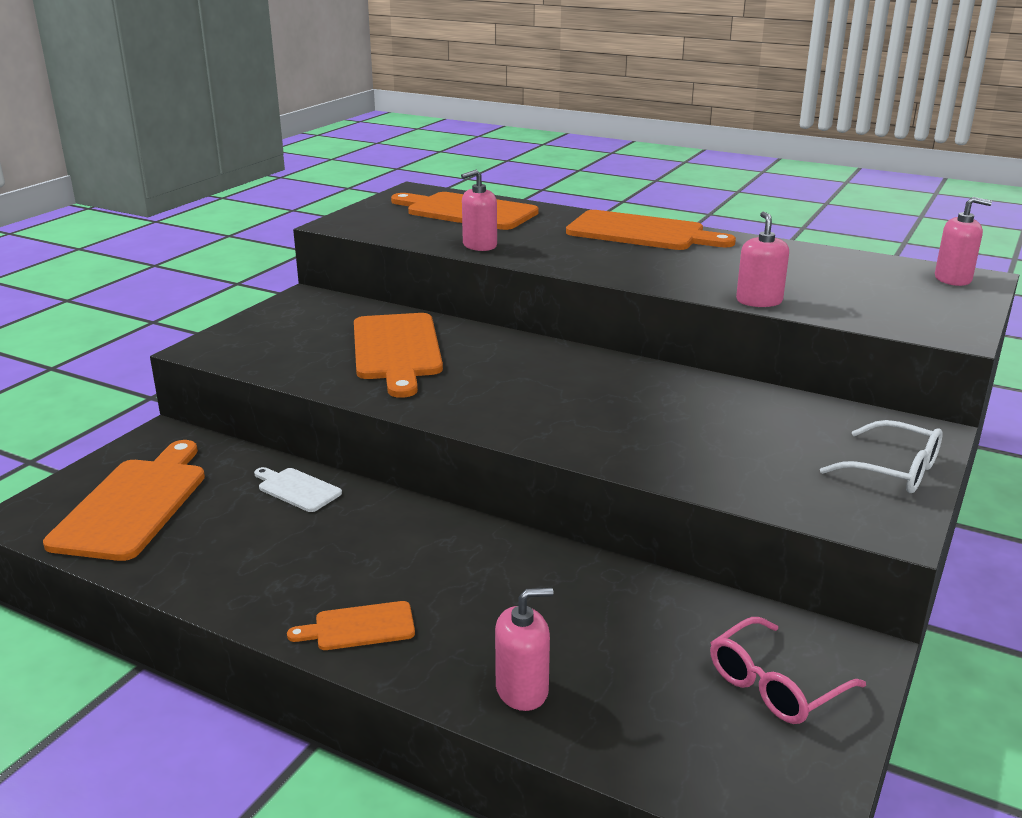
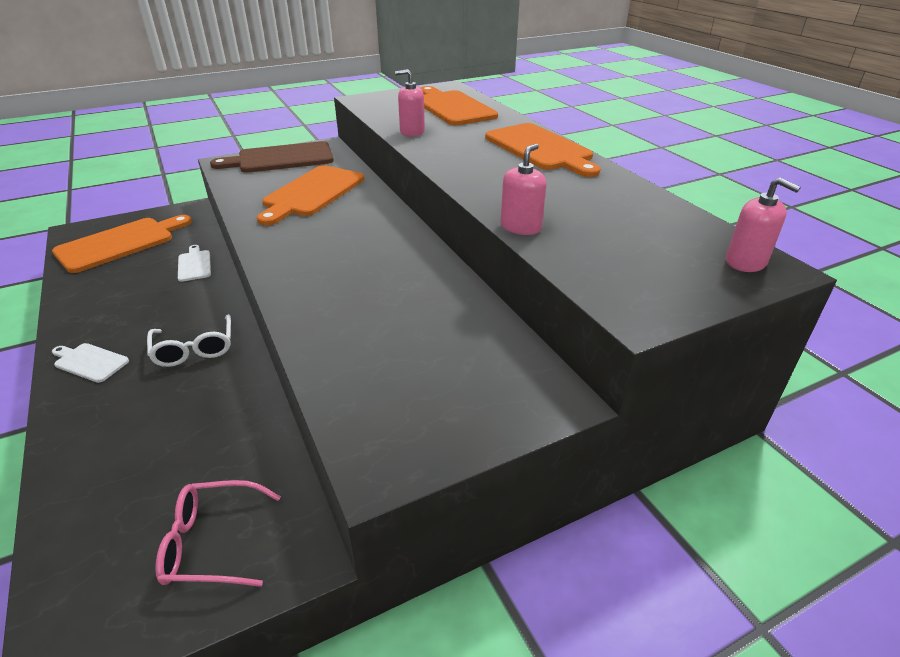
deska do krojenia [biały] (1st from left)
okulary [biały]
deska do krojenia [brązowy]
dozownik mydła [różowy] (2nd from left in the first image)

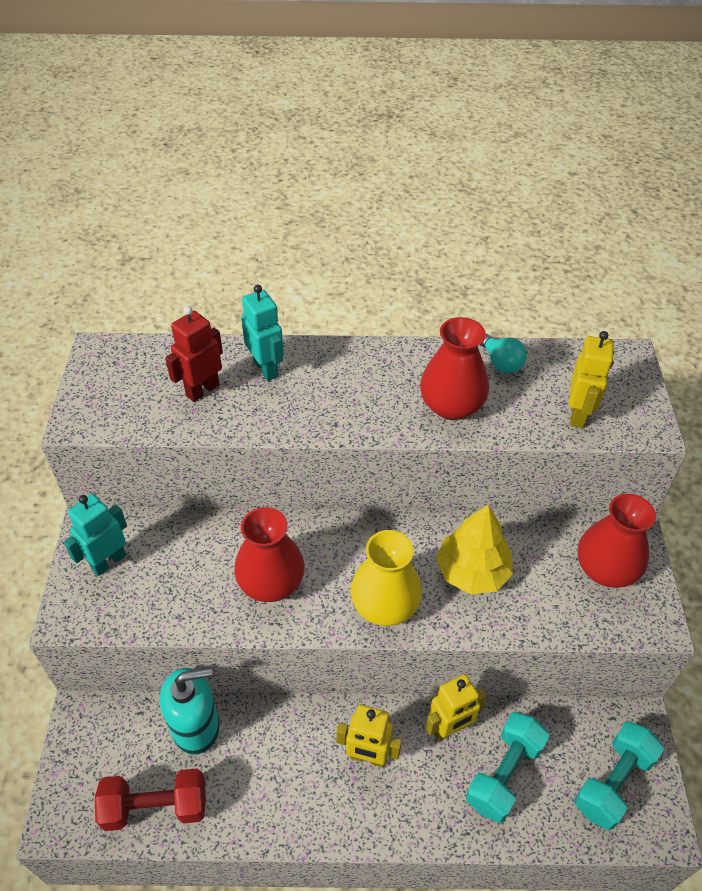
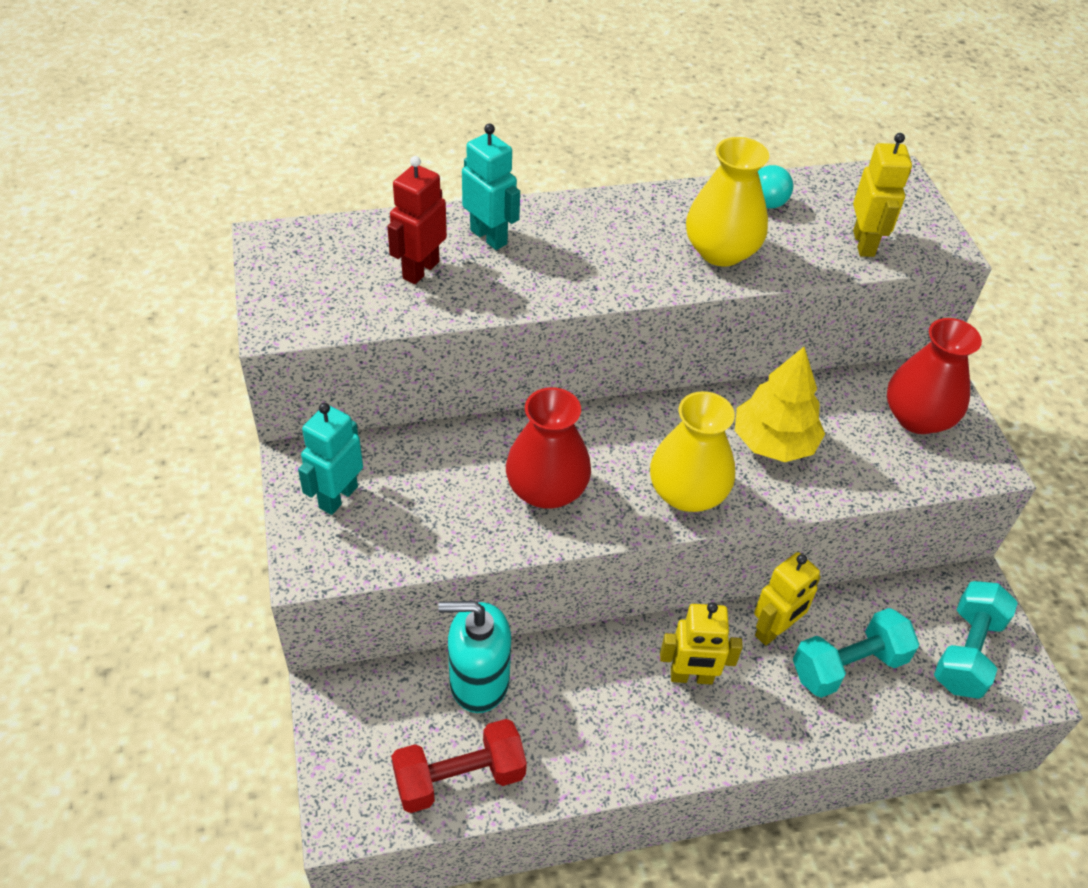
dozownik mydła [turkusowy]
wazon [żółty] (2nd from left)
hantel [turkusowy] (1st from left)

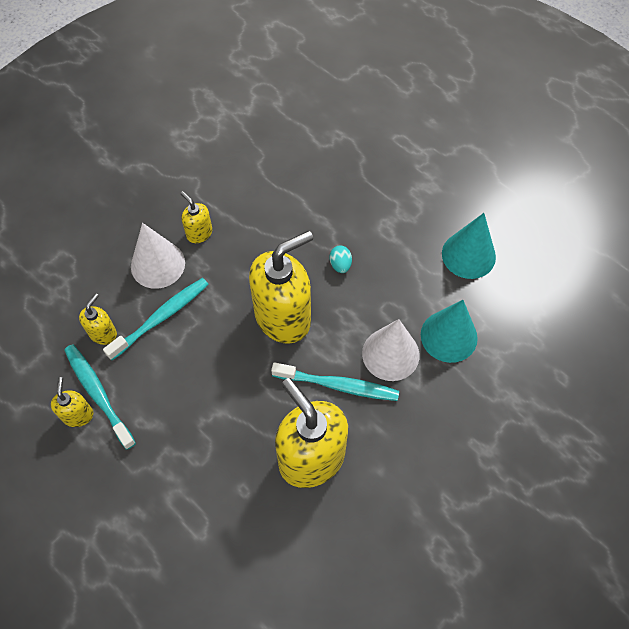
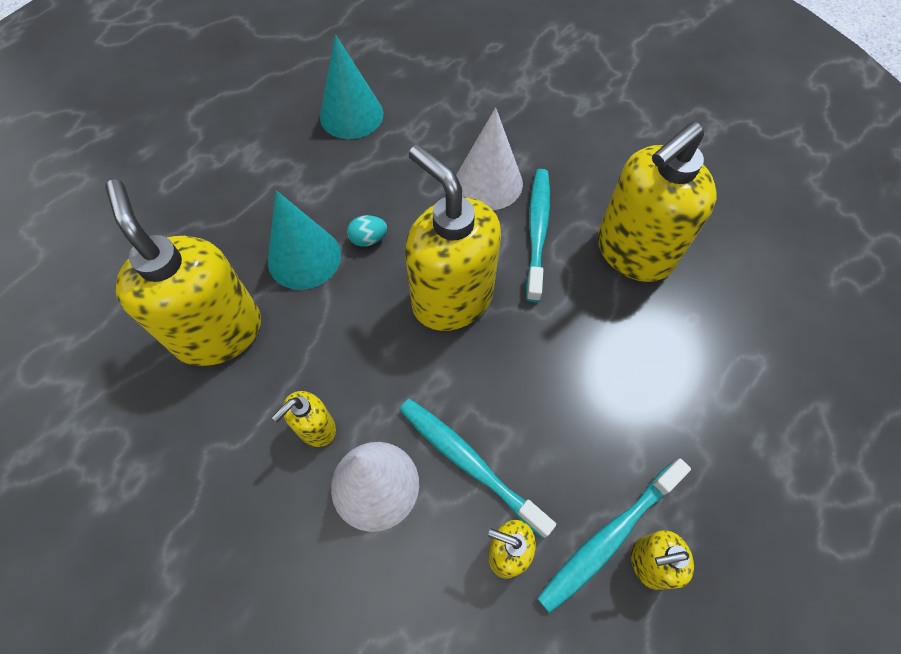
dozownik mydła [żółty] (1st from left)
stożek [turkusowy] (1st from left)

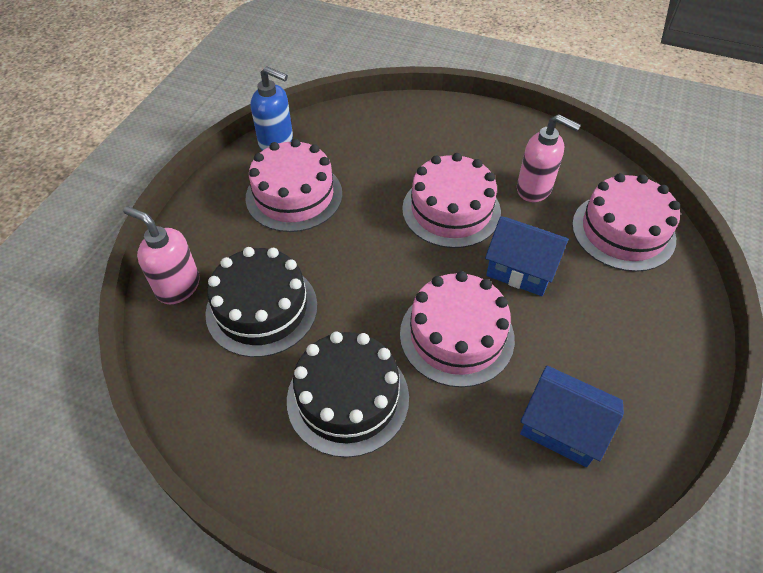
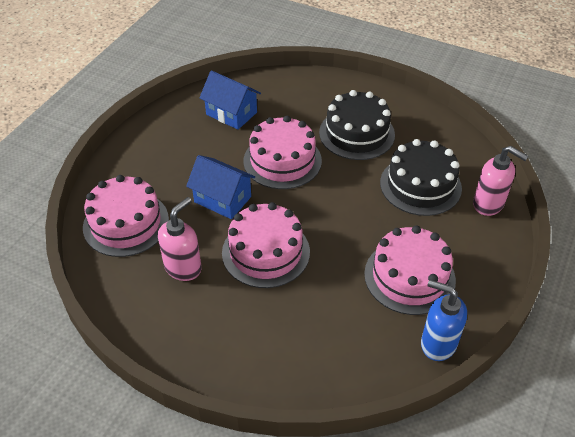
dozownik mydła [różowy] (1st from left)

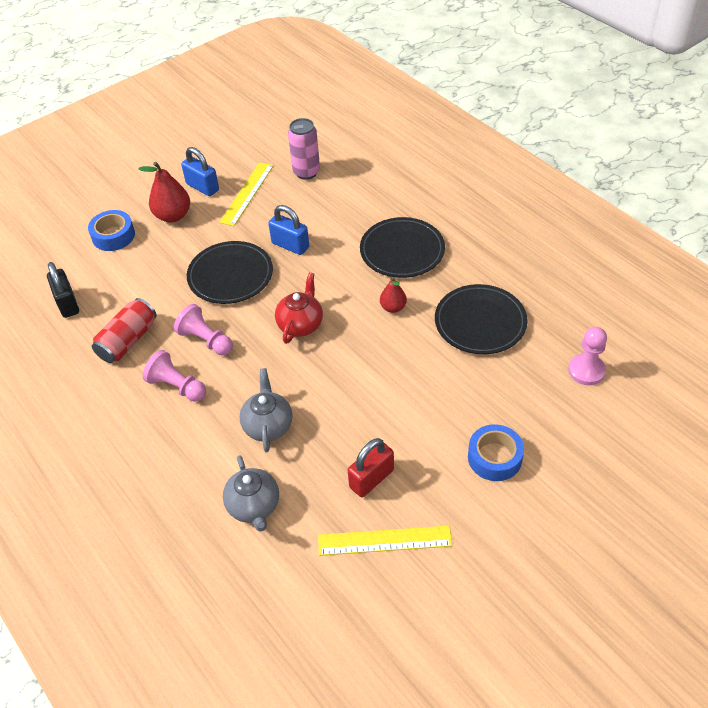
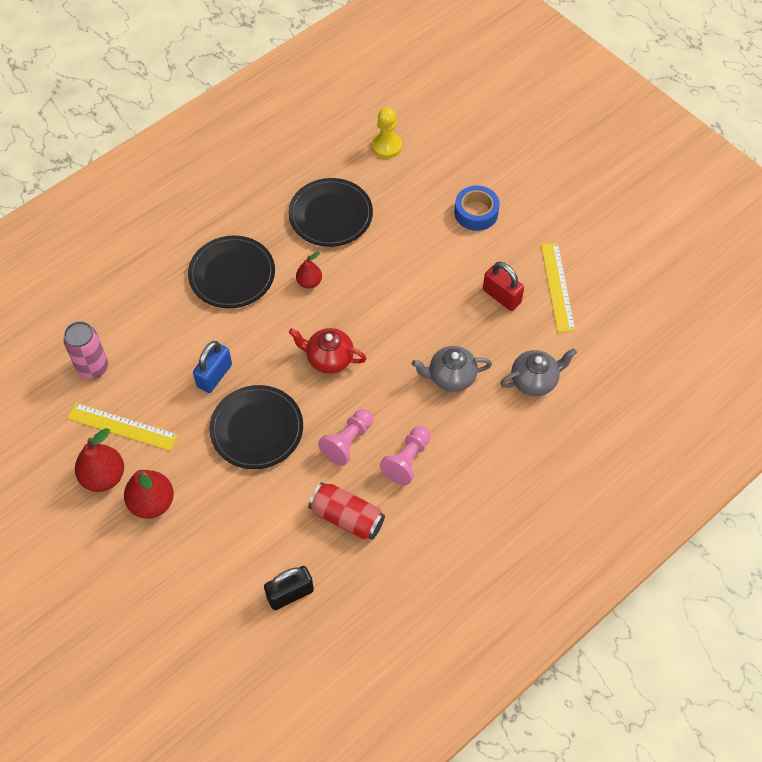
gruszka [czerwony] (1st from left)
pionek [żółty]
taśma klejąca [niebieski] (1st from left in the first image)

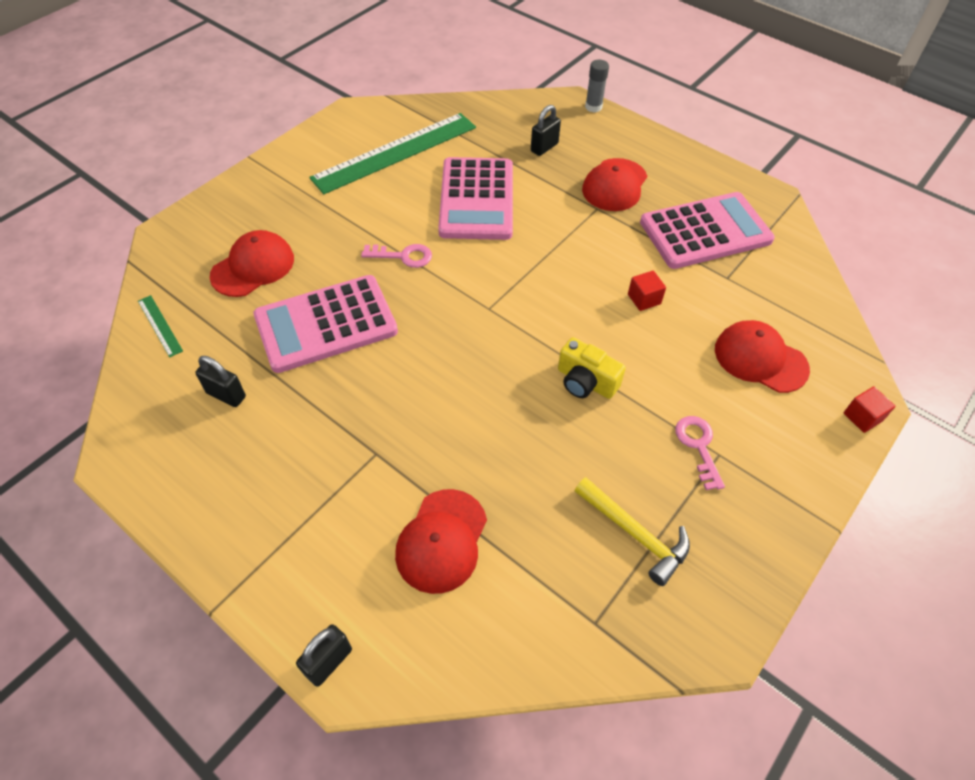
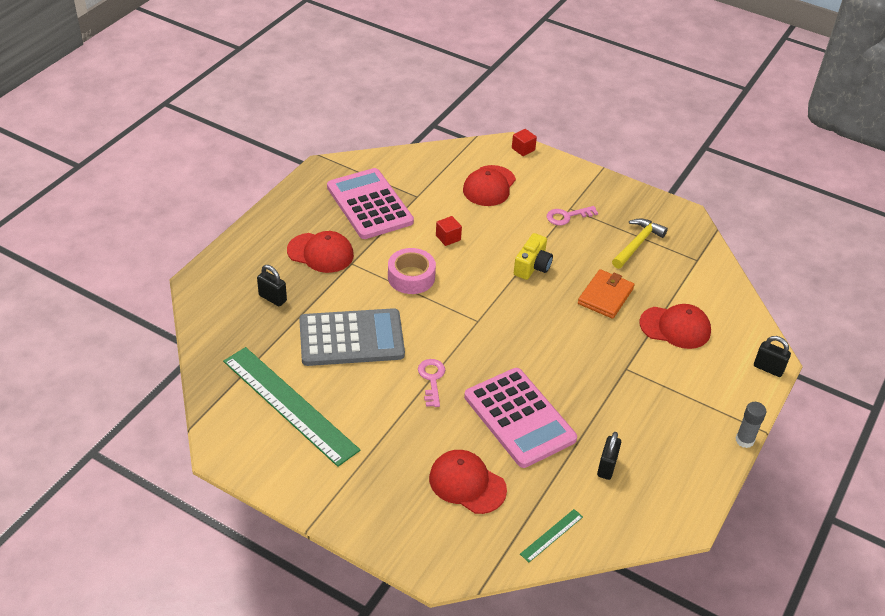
kalkulator [szary]
taśma klejąca [różowy]
portfel [pomarańczowy]
klej w sztyfcie [szary]

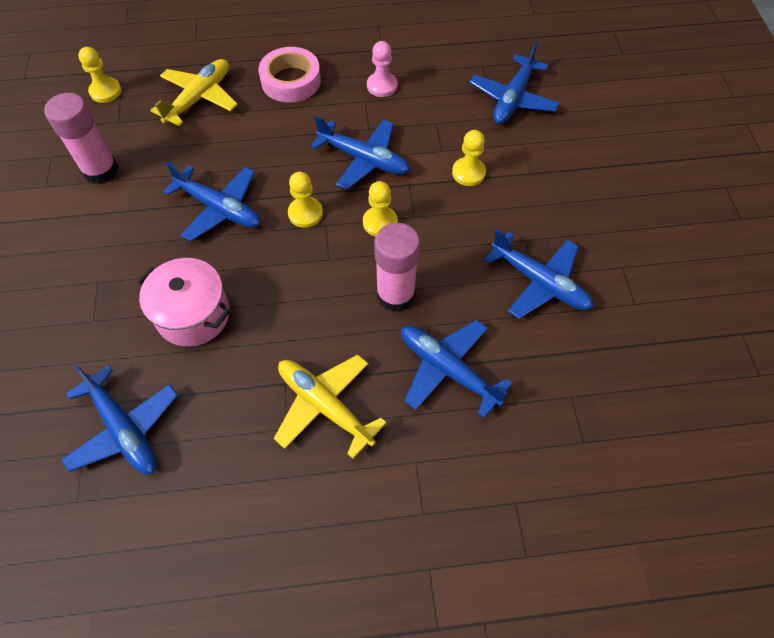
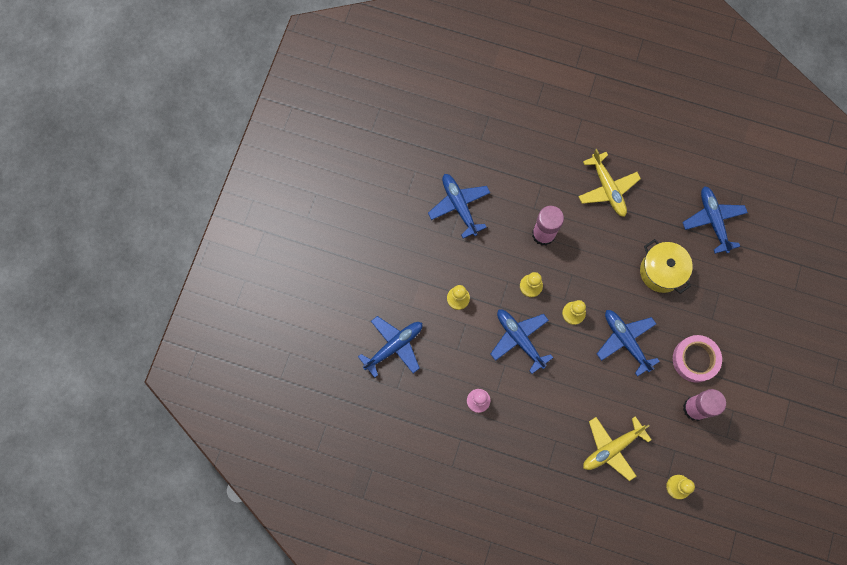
garnek [żółty]
taśma klejąca [różowy]
samolot [niebieski] (4th from left in the first image)

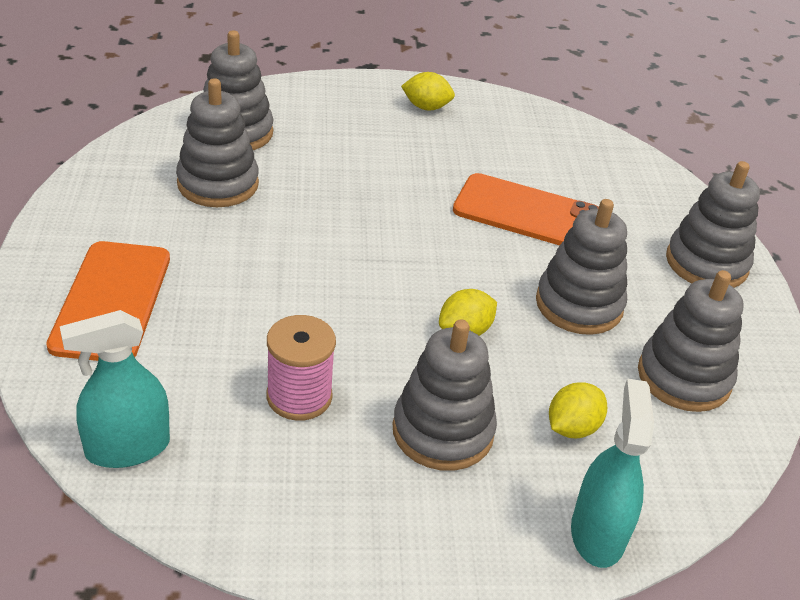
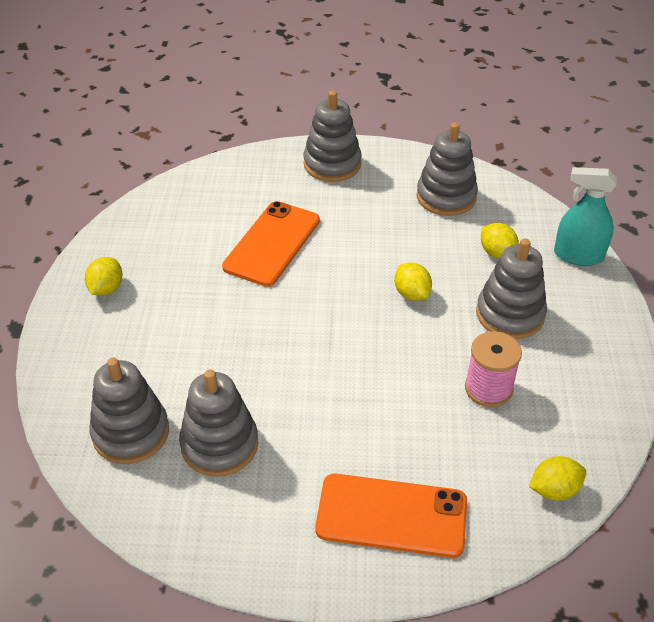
cytryna [żółty] (4th from left)
zabawka nakładanka [szary] (4th from left in the first image)

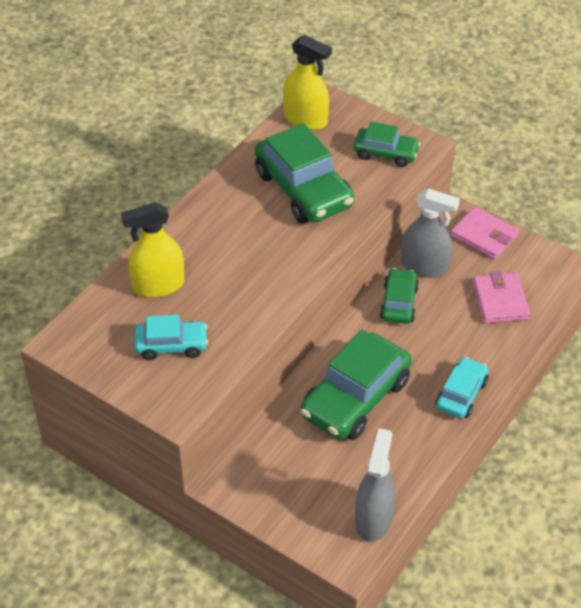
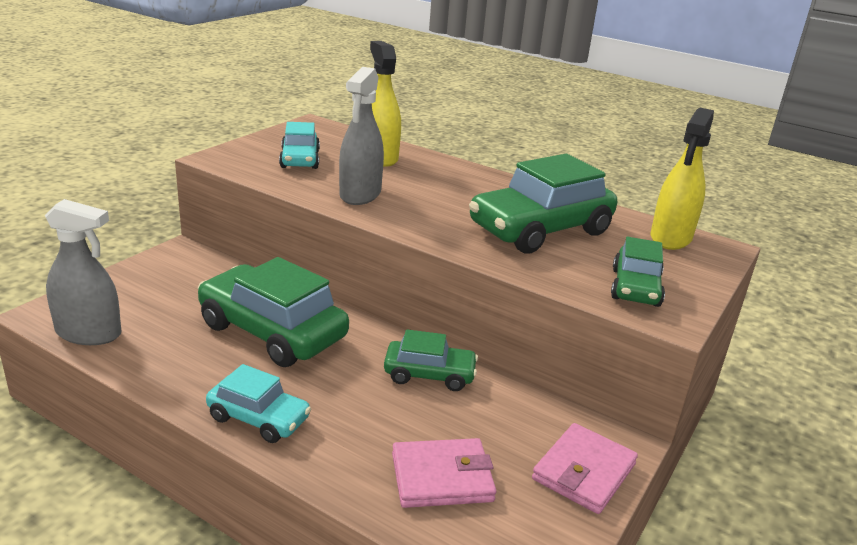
spryskiwacz [szary] (2nd from left)

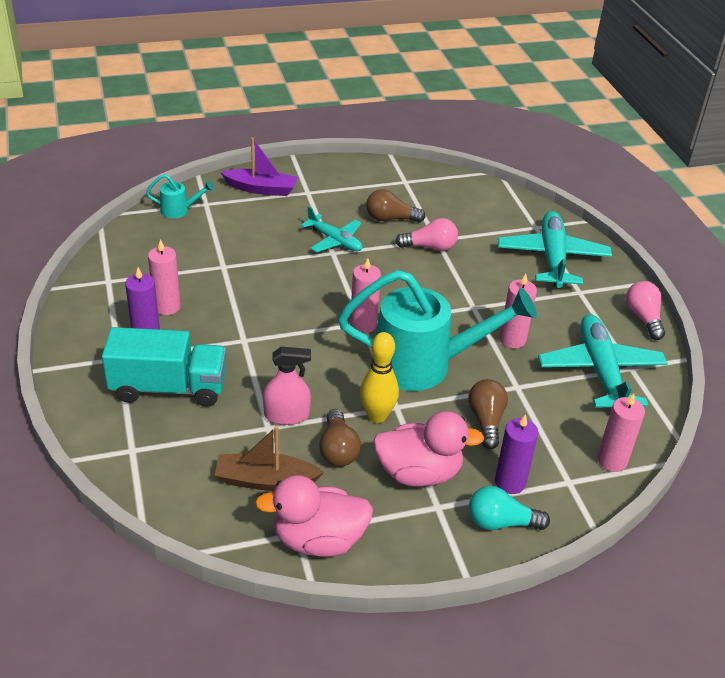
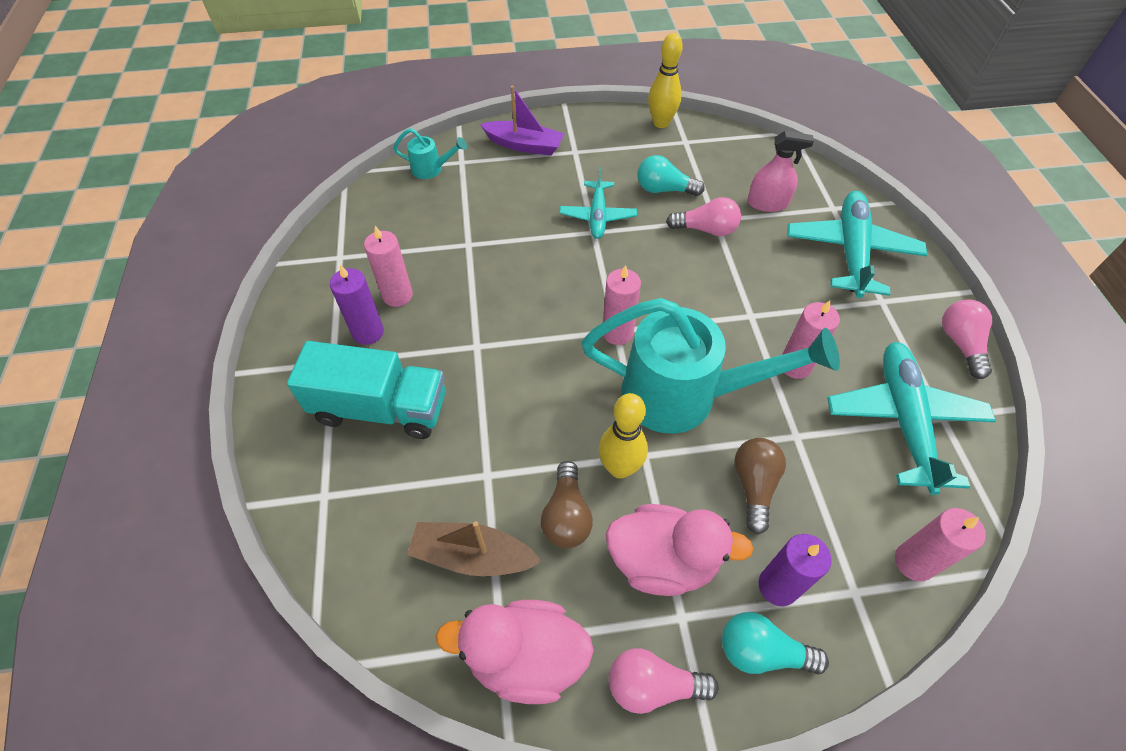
samolot [turkusowy] (1st from left)
żarówka [różowy] (1st from left)
żarówka [turkusowy] (1st from left)
kręgiel [żółty] (2nd from left)
spryskiwacz [różowy]

